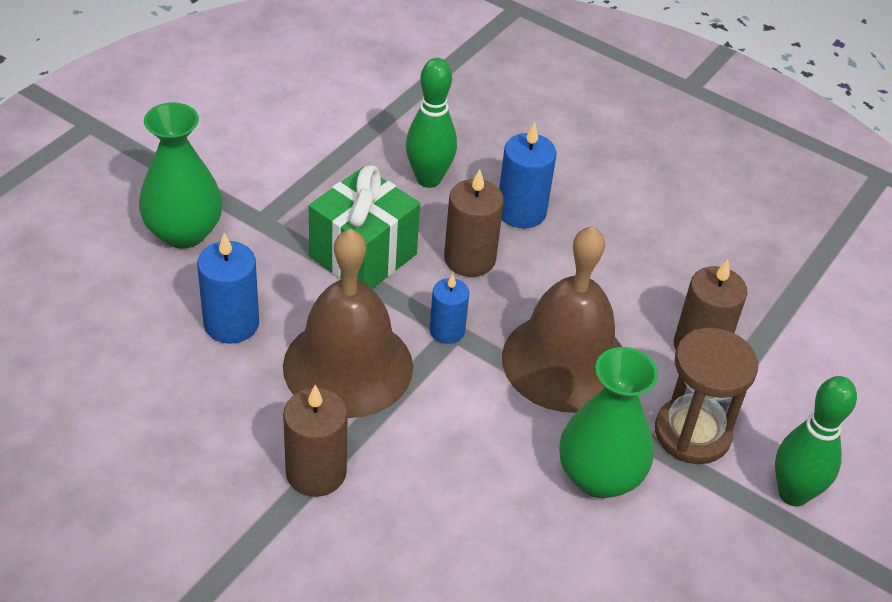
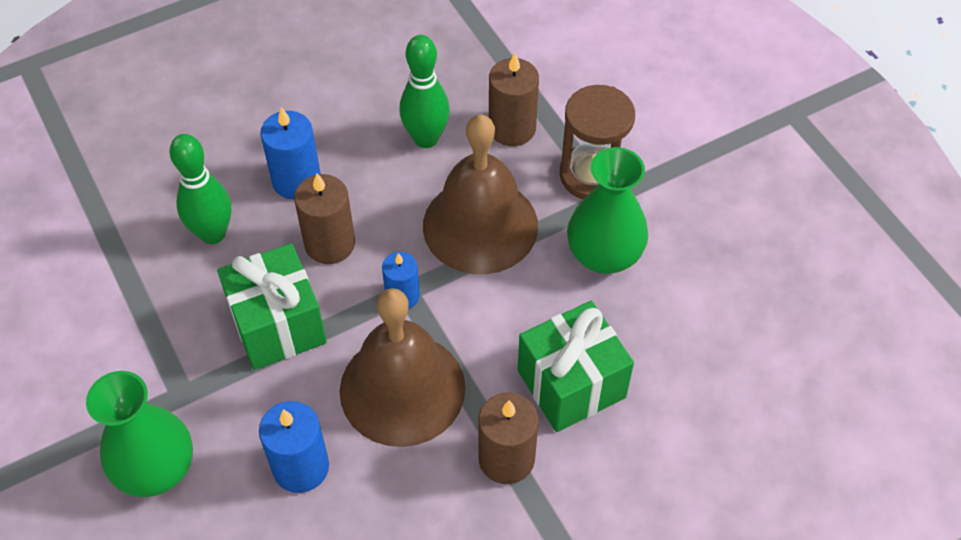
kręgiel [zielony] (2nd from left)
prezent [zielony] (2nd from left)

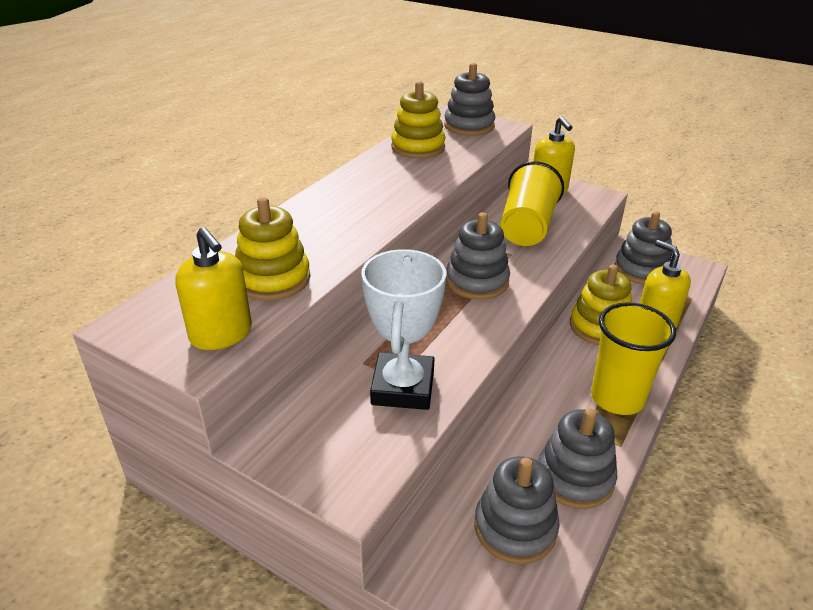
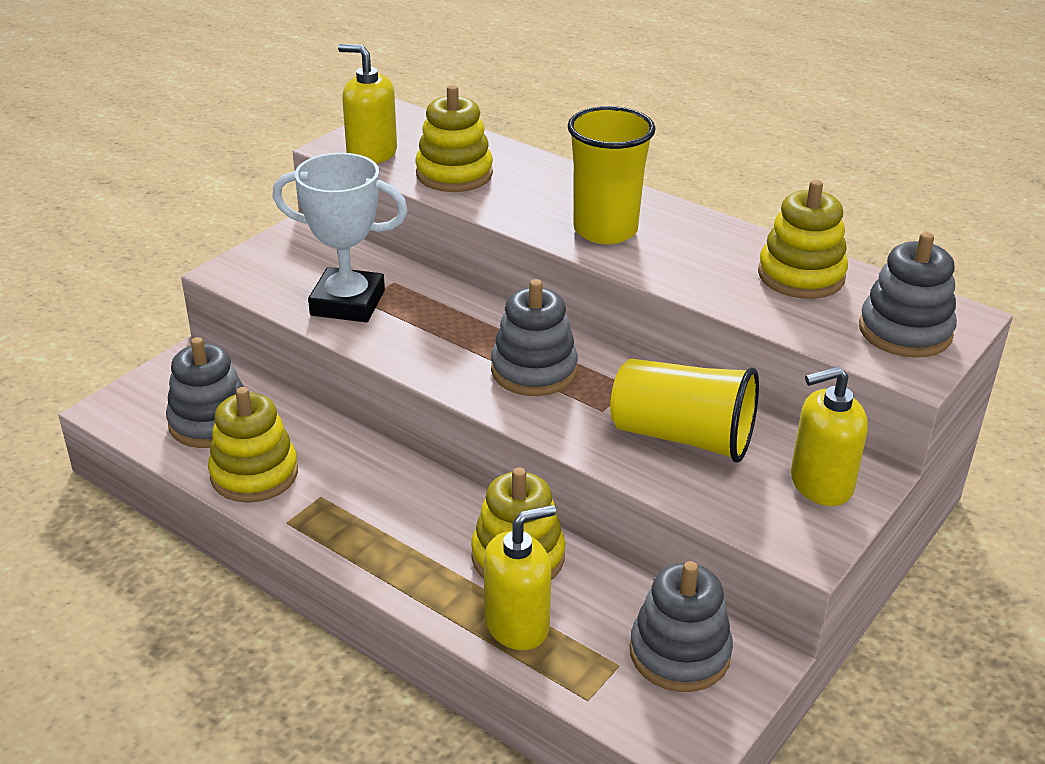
zabawka nakładanka [żółty] (1st from left)
dozownik mydła [żółty] (1st from left)
szklanka [żółty] (1st from left)

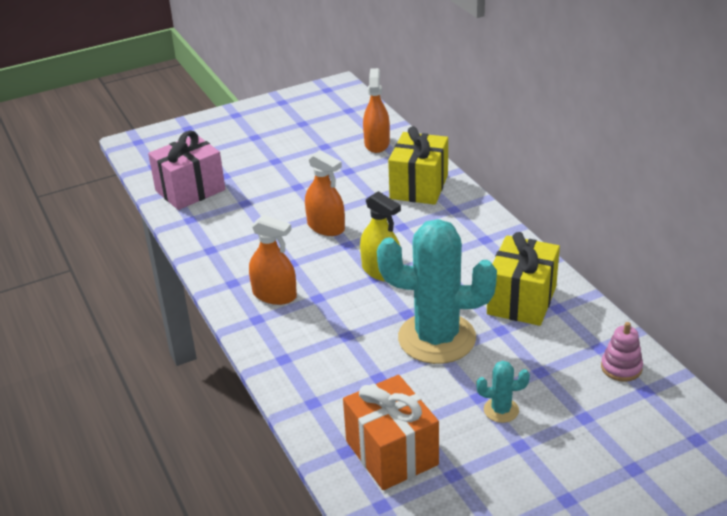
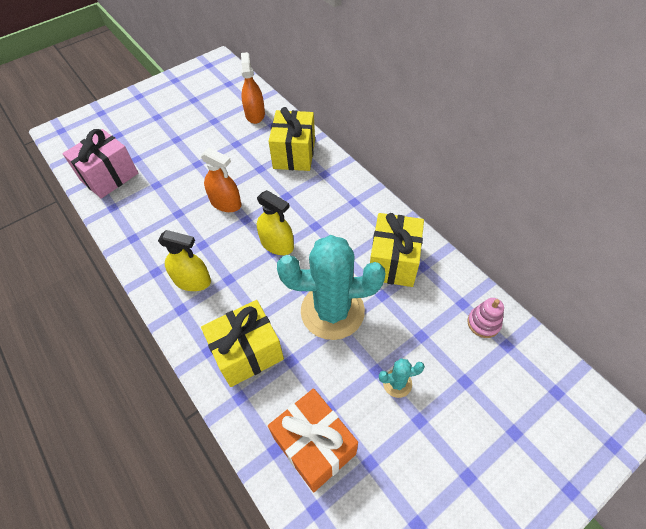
spryskiwacz [żółty] (1st from left)
prezent [żółty] (1st from left)

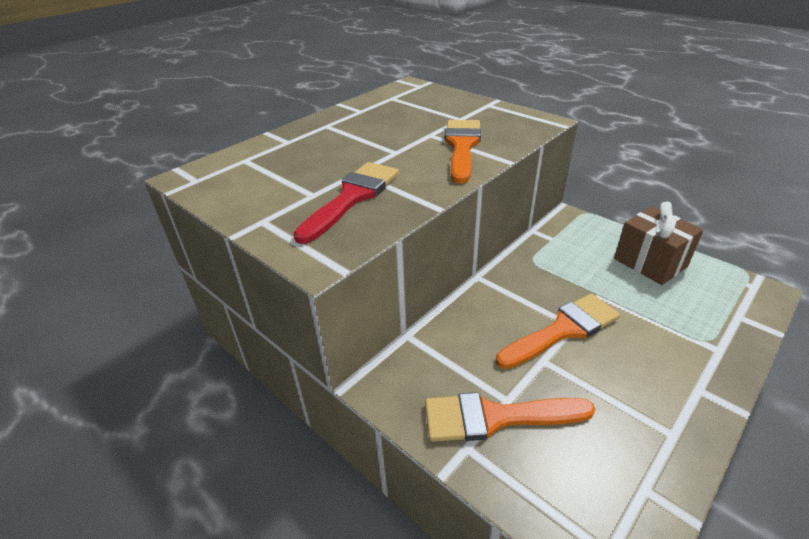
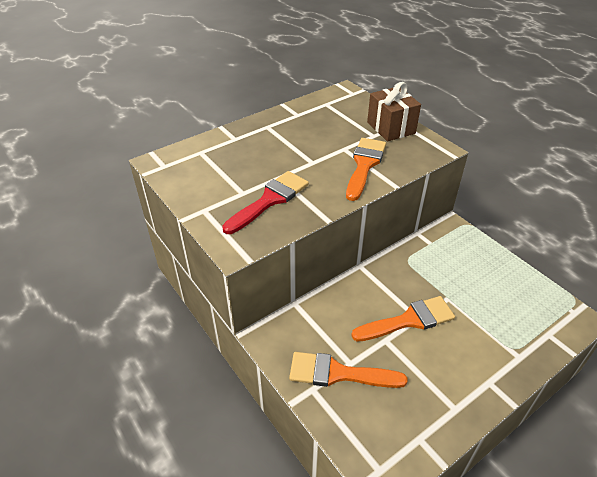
prezent [brązowy]

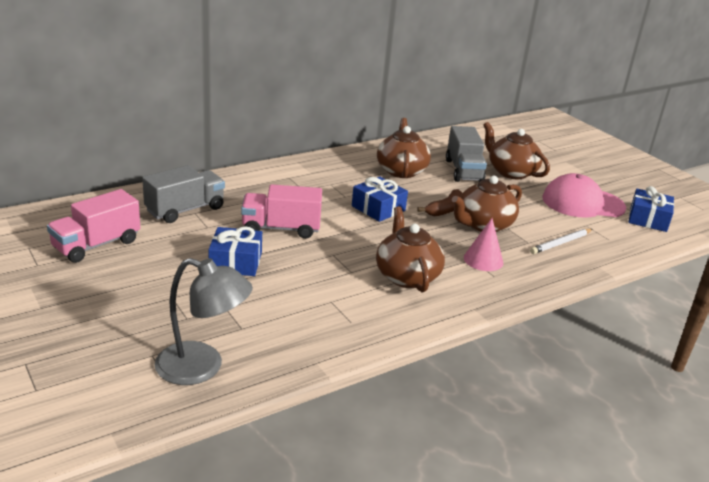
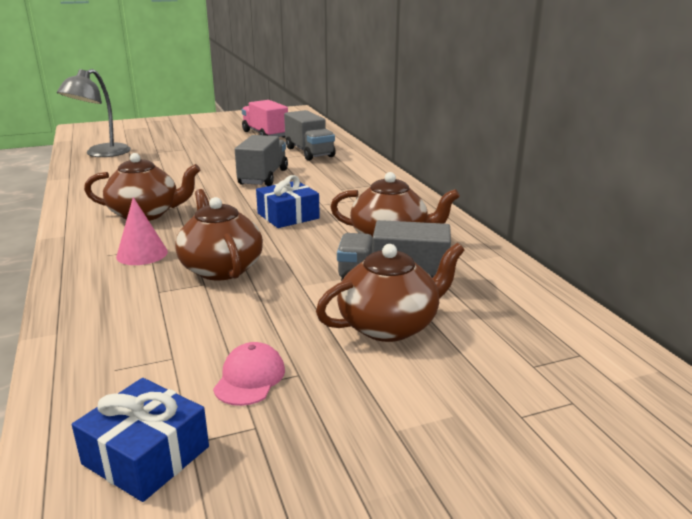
czapka [różowy]
ciężarówka [szary] (1st from left)
prezent [niebieski] (1st from left in the first image)
banan [brązowy]
ołówek [biały]

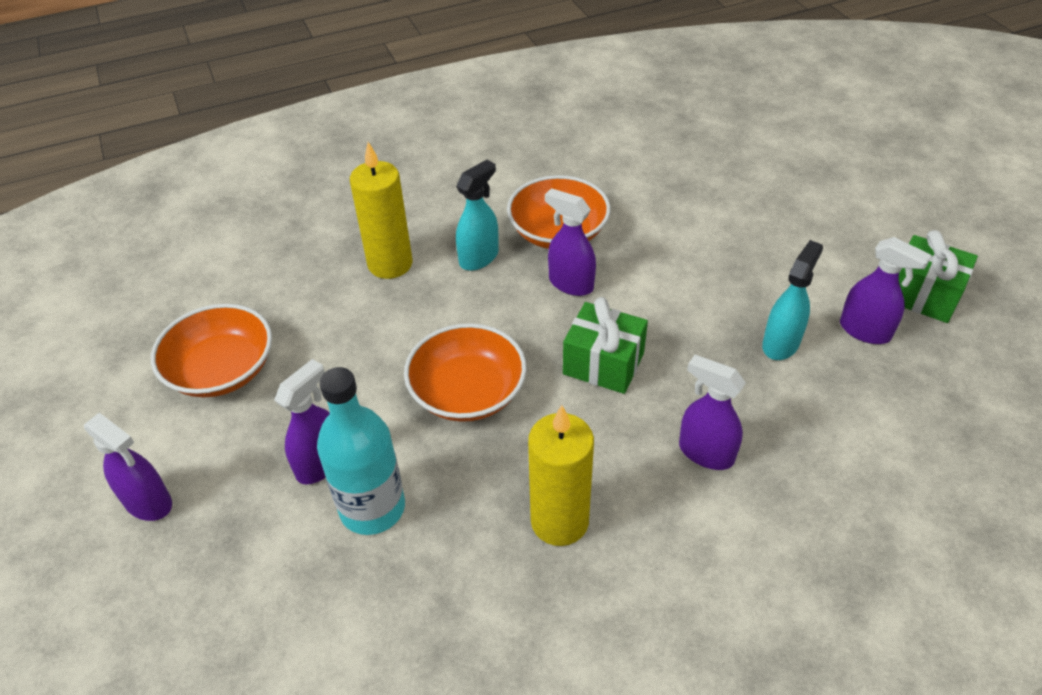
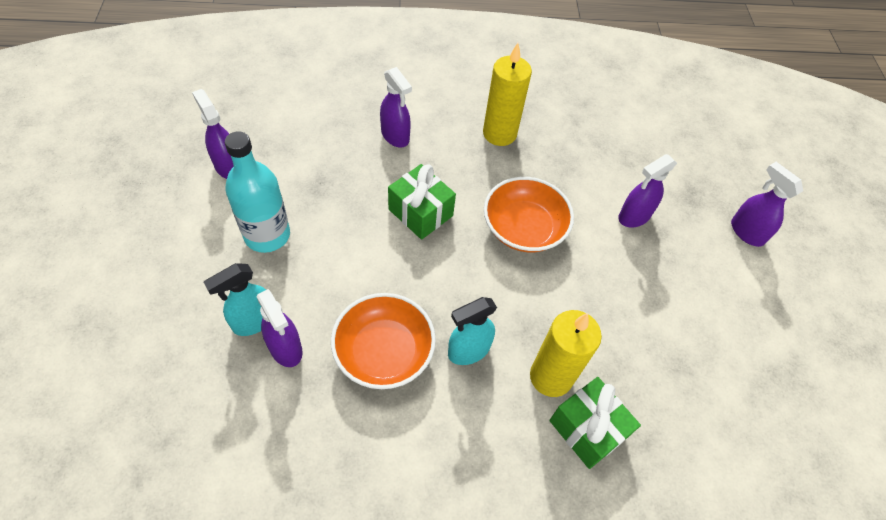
spryskiwacz [turkusowy] (1st from left)
butelka [turkusowy]
spryskiwacz [fioletowy] (2nd from left)
prezent [zielony] (2nd from left)
miska [pomarańczowy] (1st from left in the first image)

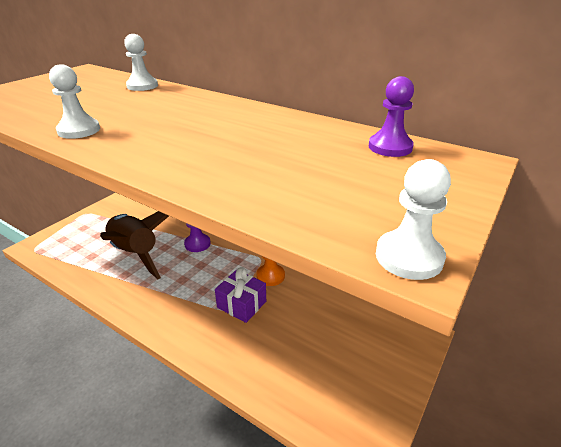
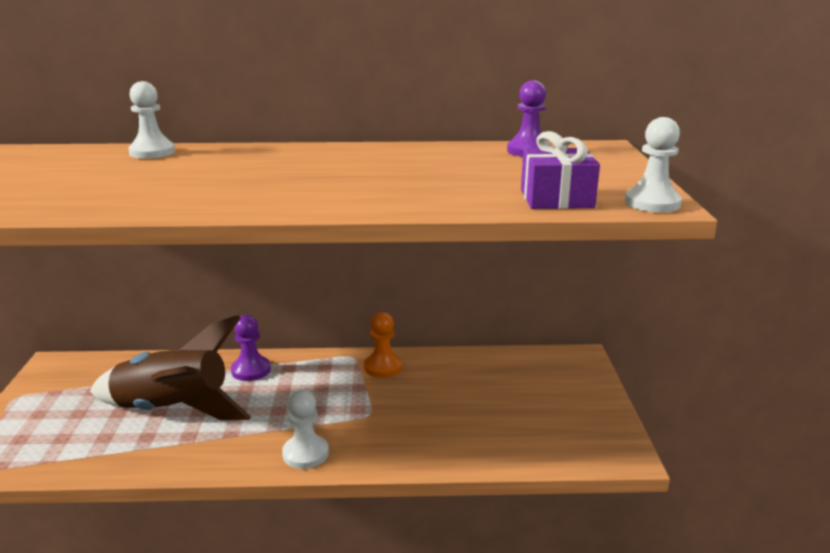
pionek [biały] (2nd from left)
prezent [fioletowy]

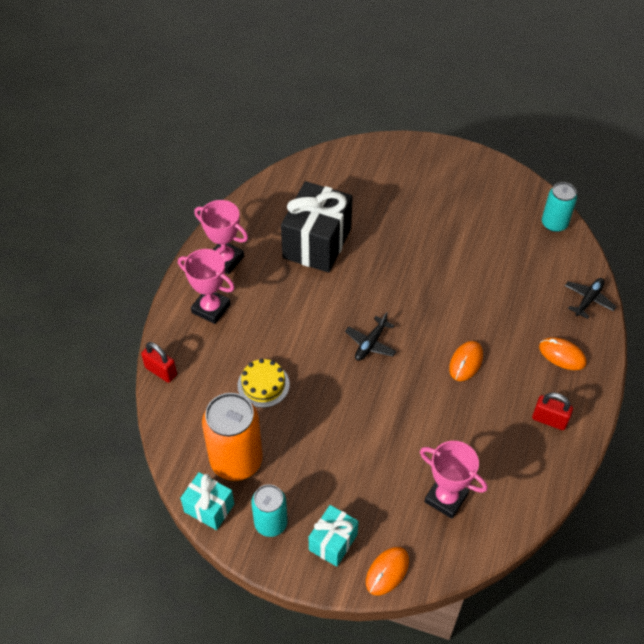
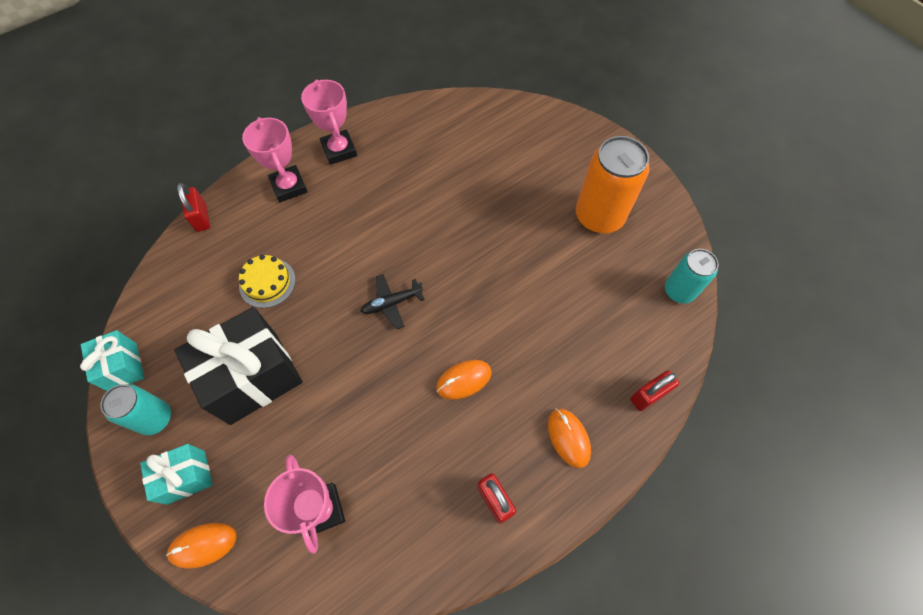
prezent [czarny]
puszka [pomarańczowy]
kłódka [czerwony] (3rd from left)

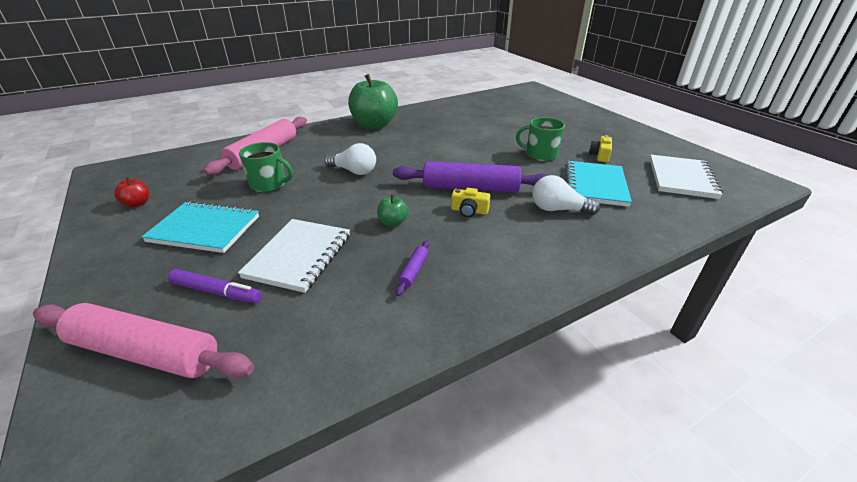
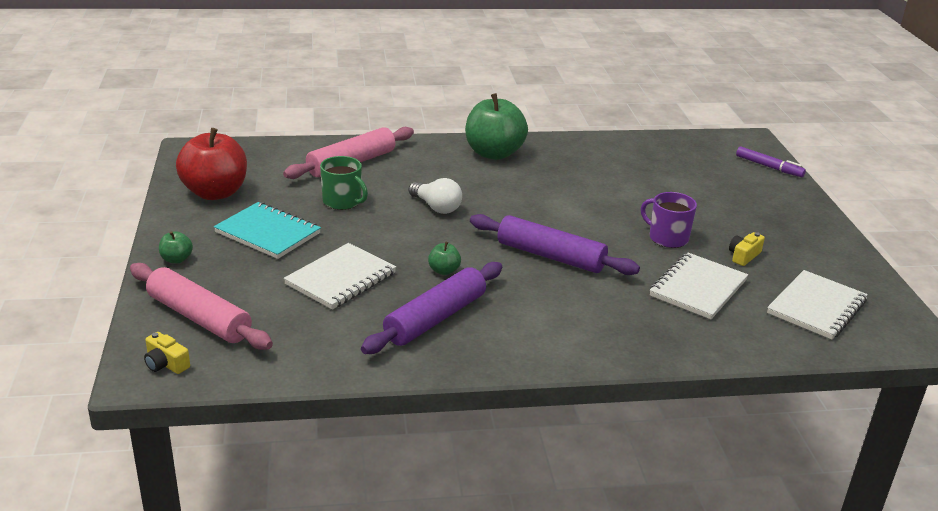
aparat fotograficzny [żółty] (1st from left)
jabłko [zielony] (1st from left)
jabłko [czerwony]
wałek do ciasta [fioletowy] (1st from left)
kubek [fioletowy]
zeszyt [biały] (2nd from left)
flamaster [fioletowy]
żarówka [biały] (2nd from left in the first image)

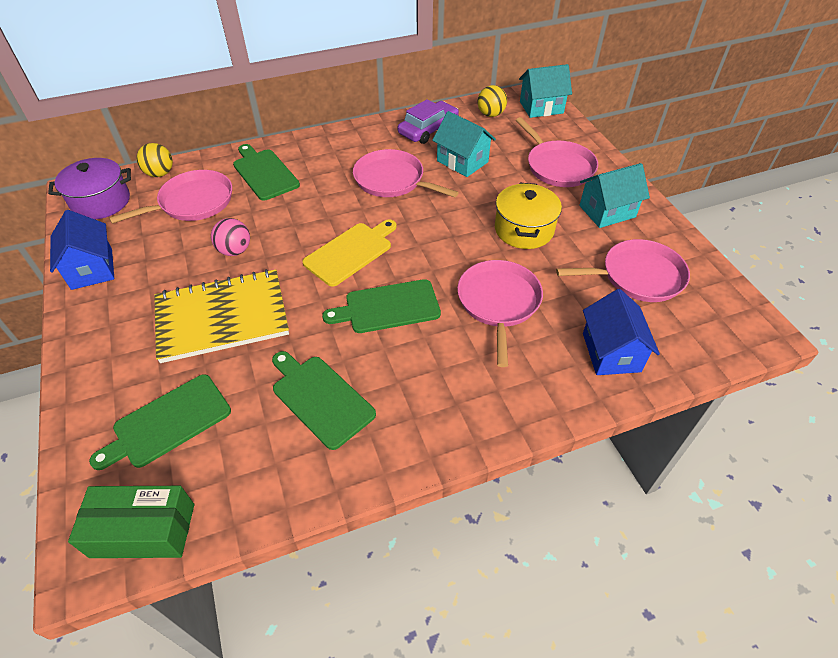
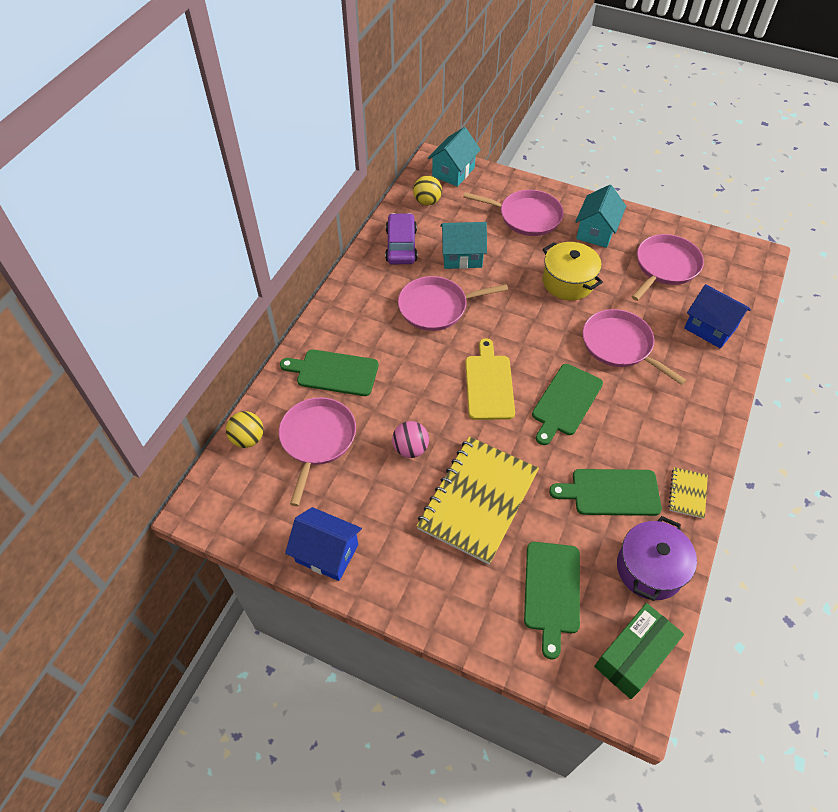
garnek [fioletowy]
zeszyt [żółty] (2nd from left)

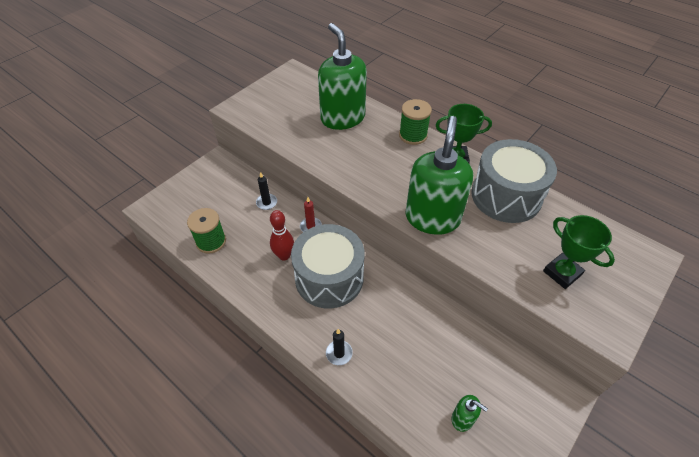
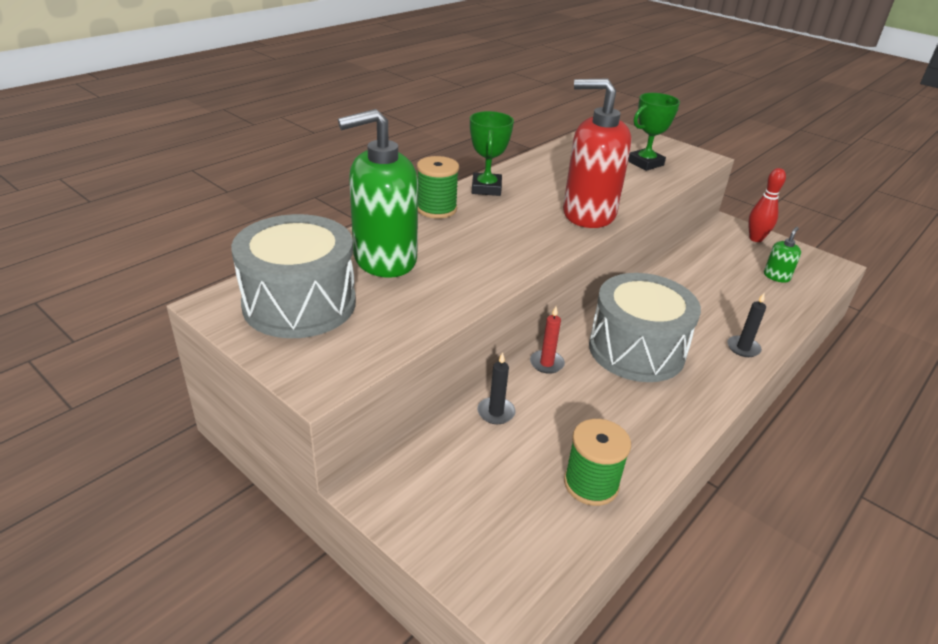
bęben [szary] (1st from left)
dozownik mydła [czerwony]
kręgiel [czerwony]

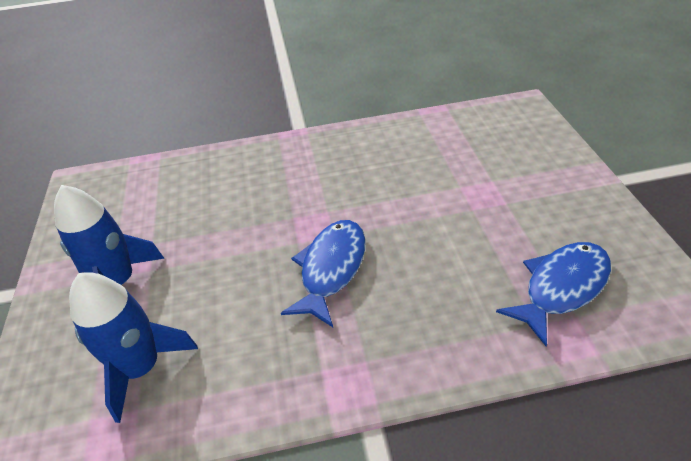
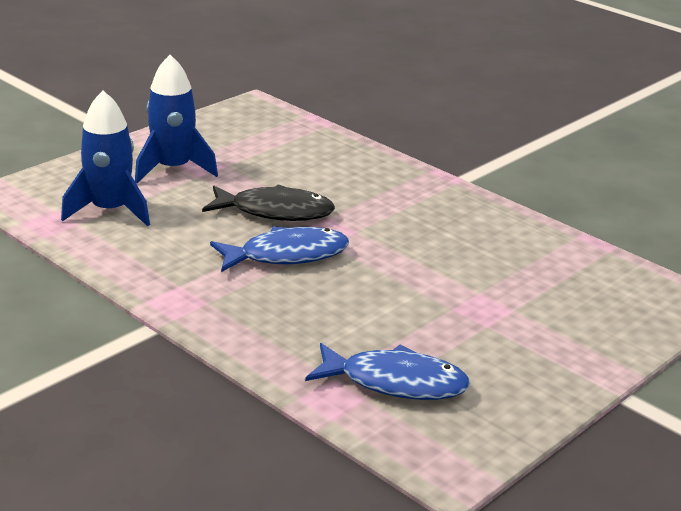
ryba [czarny]

